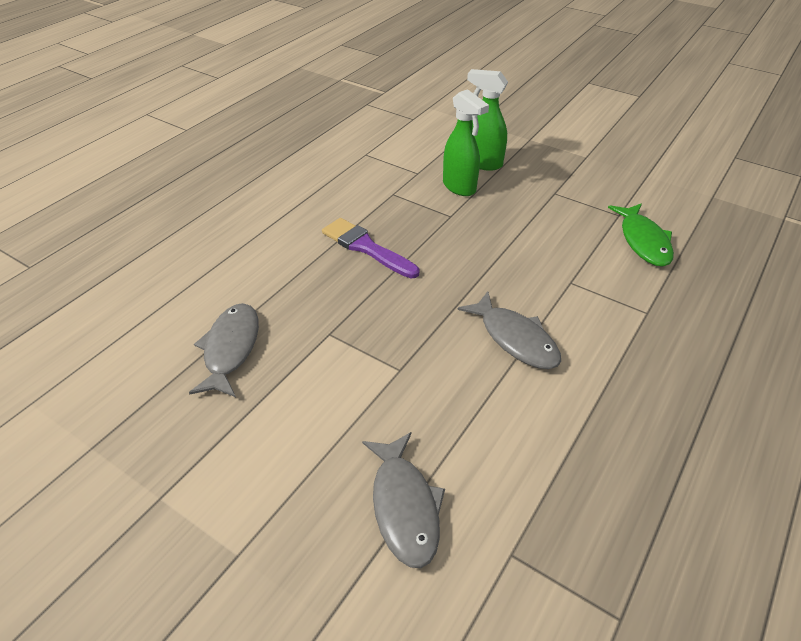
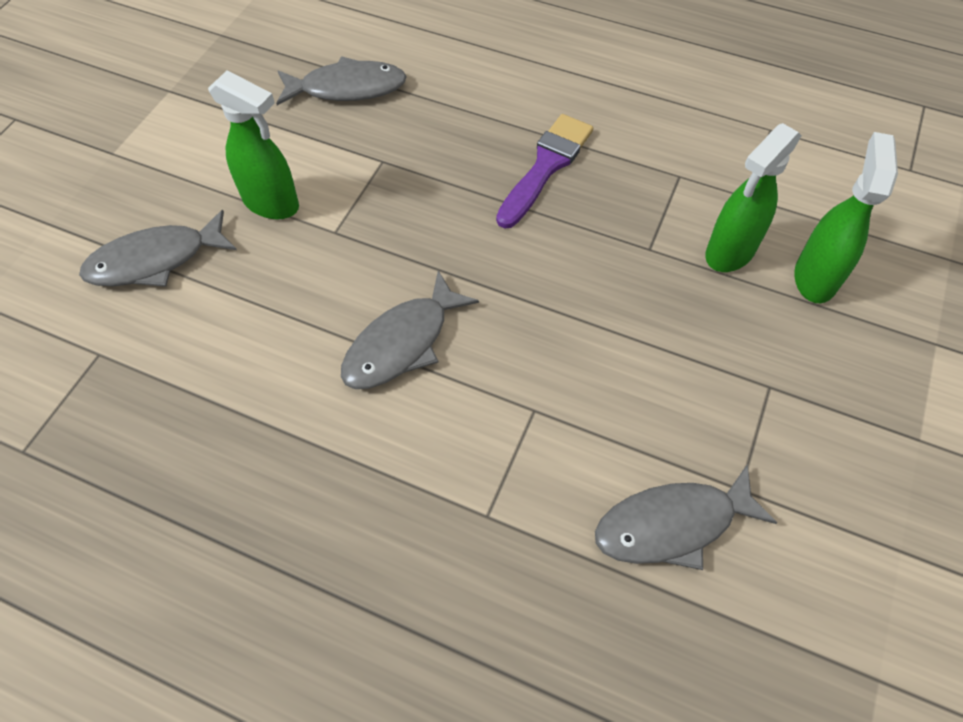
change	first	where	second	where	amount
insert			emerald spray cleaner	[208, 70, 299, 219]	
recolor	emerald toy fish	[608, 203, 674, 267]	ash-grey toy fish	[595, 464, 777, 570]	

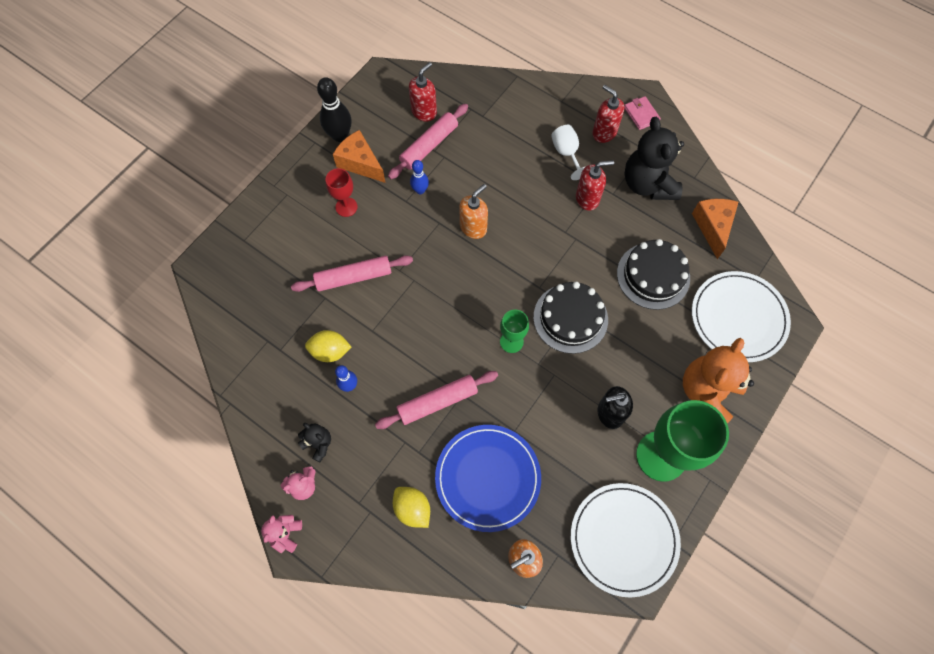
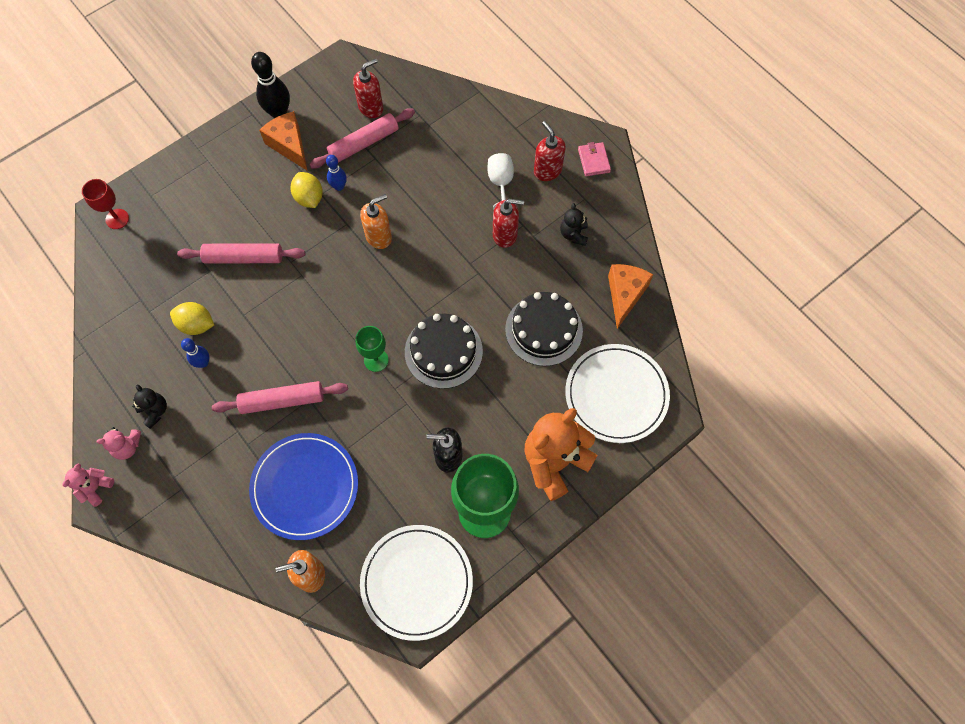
change	first	where	second	where	amount
move	scarlet goblet	[326, 168, 358, 217]		[82, 179, 129, 229]	
move	golden citrus fruit	[393, 487, 430, 528]		[291, 172, 323, 208]	
resize	ebony stuffed bear	[625, 117, 684, 200]		[560, 203, 588, 246]	x0.48

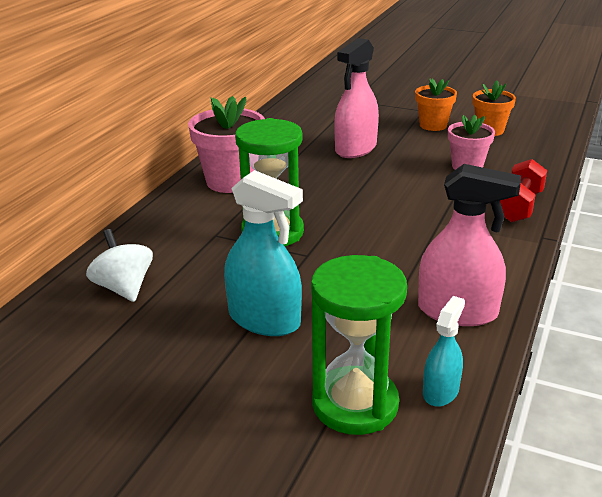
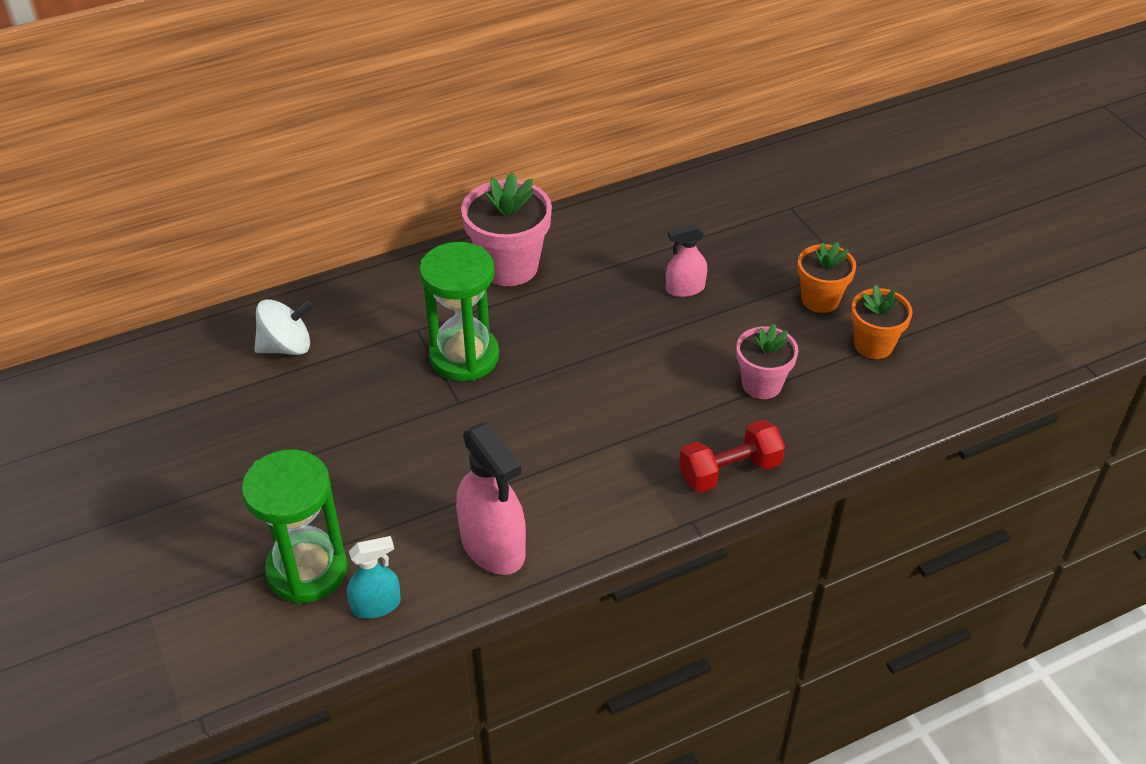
change	first	where	second	where	amount
rotate	pure white whirligig	[86, 229, 153, 302]		[254, 299, 313, 355]	60 degrees clockwise
resize	rose-pink spray cleaner	[334, 38, 379, 158]		[666, 224, 707, 297]	x0.57
delete	turquoise spray cleaner	[224, 170, 303, 336]			

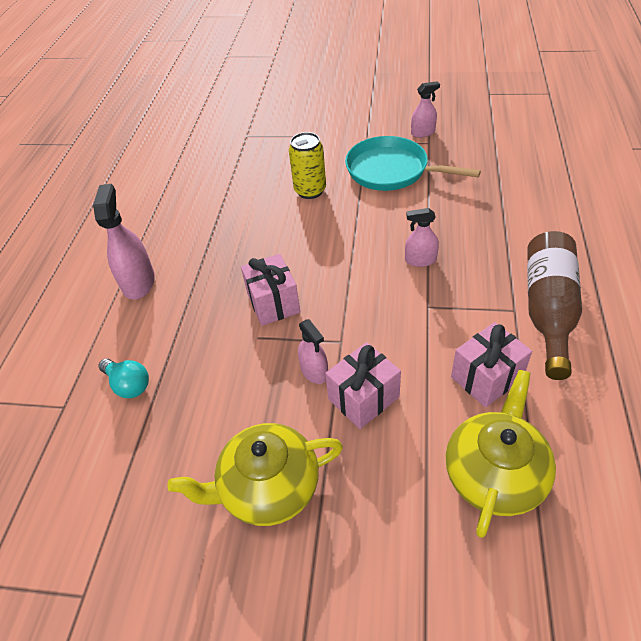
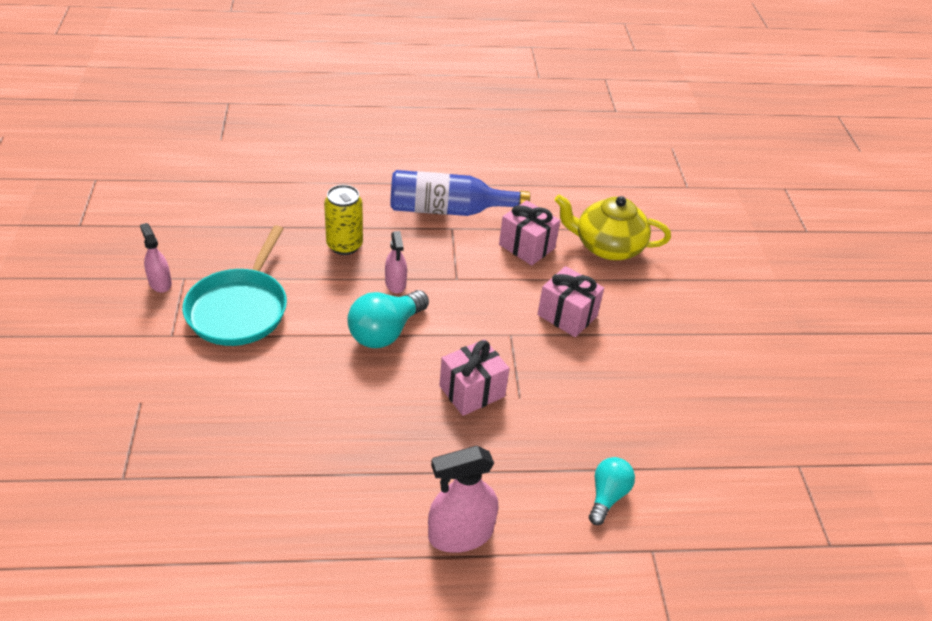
change	first	where	second	where	amount
move	golden tin	[289, 132, 326, 199]		[324, 185, 363, 255]	
insert			turquoise lightbulb	[347, 290, 429, 348]	
recolor	russet drink bottle	[527, 231, 582, 380]	royal blue drink bottle	[390, 170, 530, 216]	
delete	golden tea pot	[168, 423, 343, 526]			
delete	rose-pink spray cleaner	[298, 319, 328, 384]			

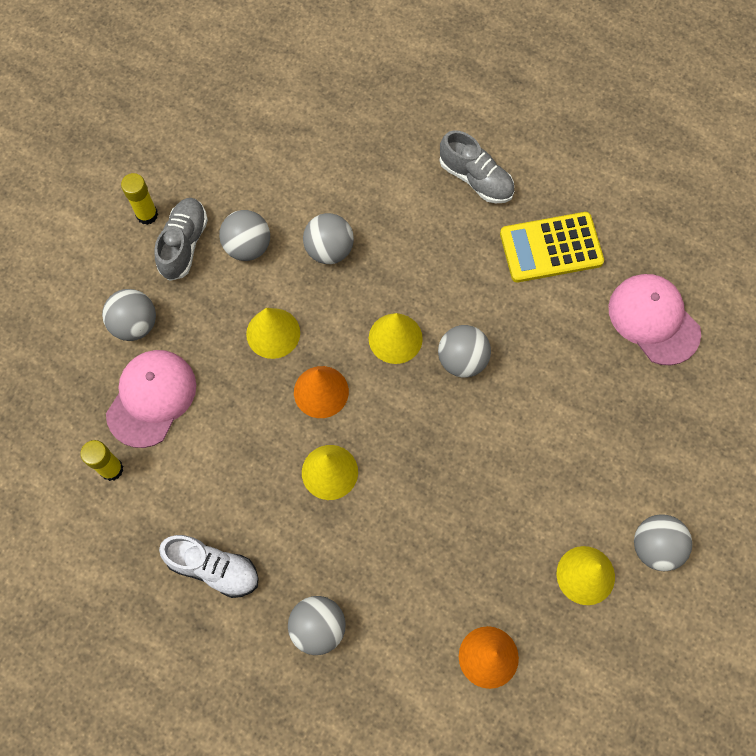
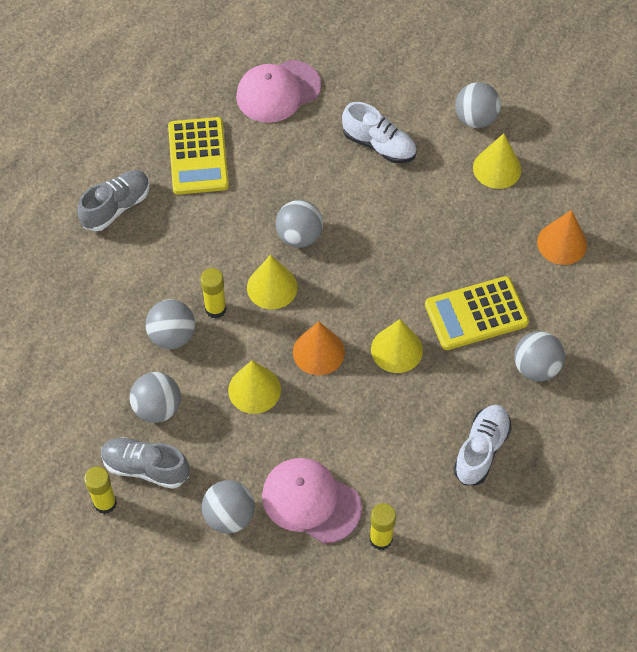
change	first	where	second	where	amount
insert			golden glue stick	[200, 268, 227, 319]	
insert			pure white sneaker	[342, 102, 417, 163]	
insert			golden pocket calculator	[425, 276, 529, 350]	

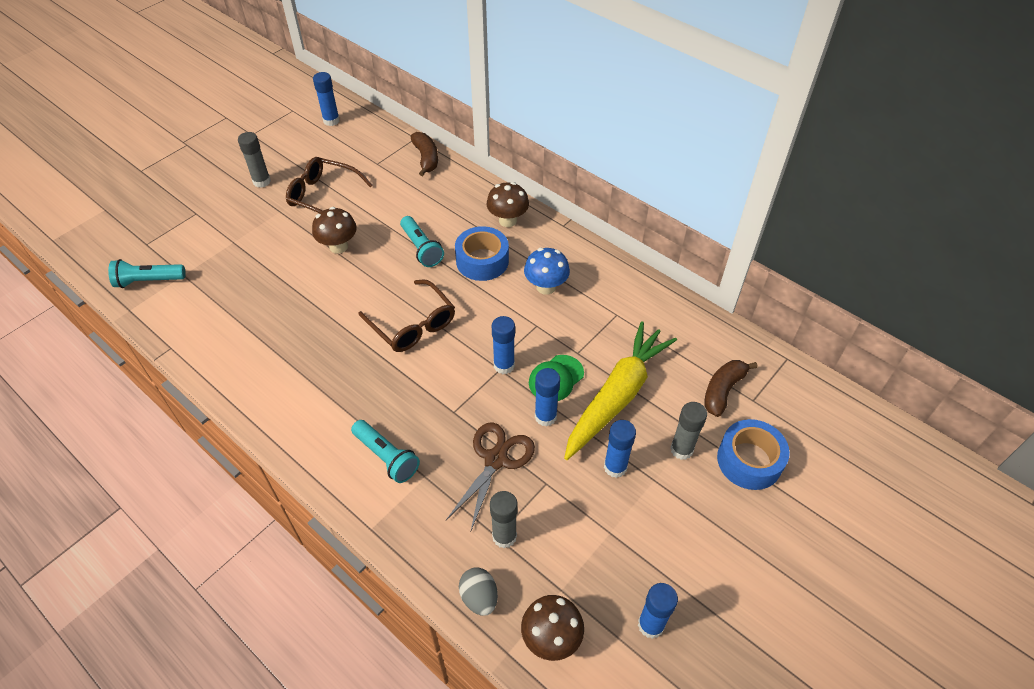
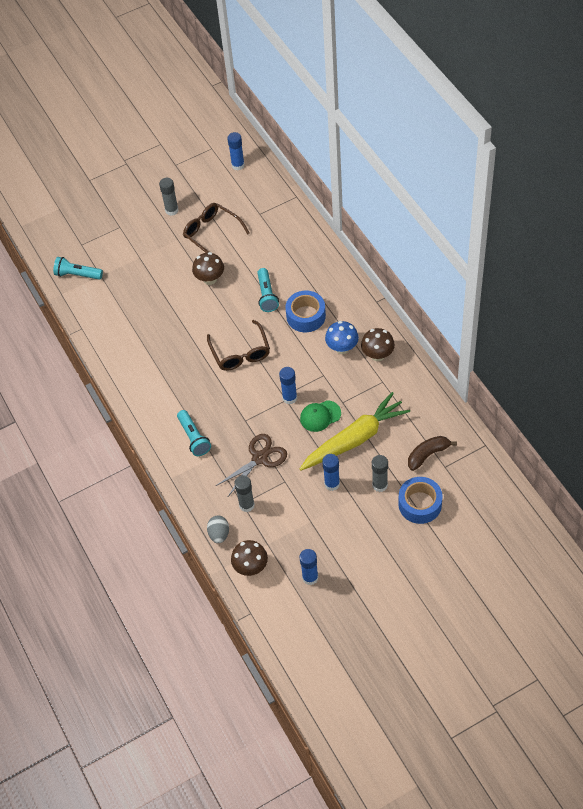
change	first	where	second	where	amount
move	russet toadstool	[486, 182, 529, 227]		[361, 328, 395, 361]	
delete	russet toy banana	[411, 132, 438, 176]			
delete	royal blue glue stick	[535, 368, 560, 427]			

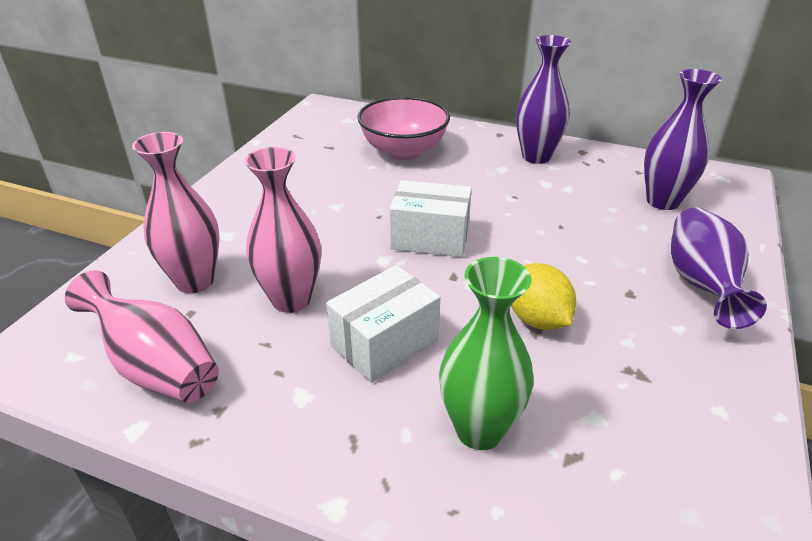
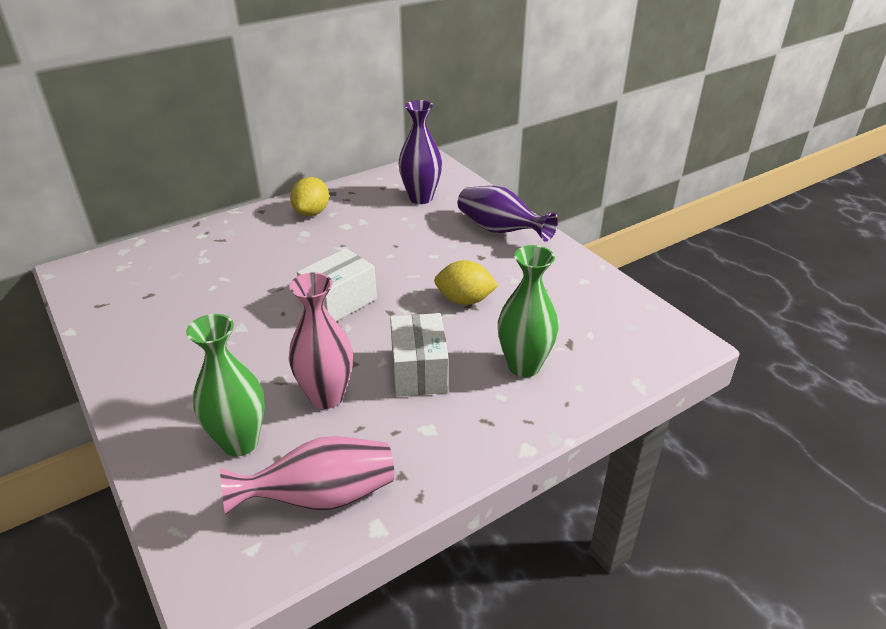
change	first	where	second	where	amount
recolor	rose-pink vase	[132, 132, 220, 293]	emerald vase	[186, 314, 265, 457]	
replace	violet vase	[516, 35, 571, 164]	golden citrus fruit	[290, 177, 329, 216]	
delete	rose-pink bowl	[357, 96, 450, 160]			

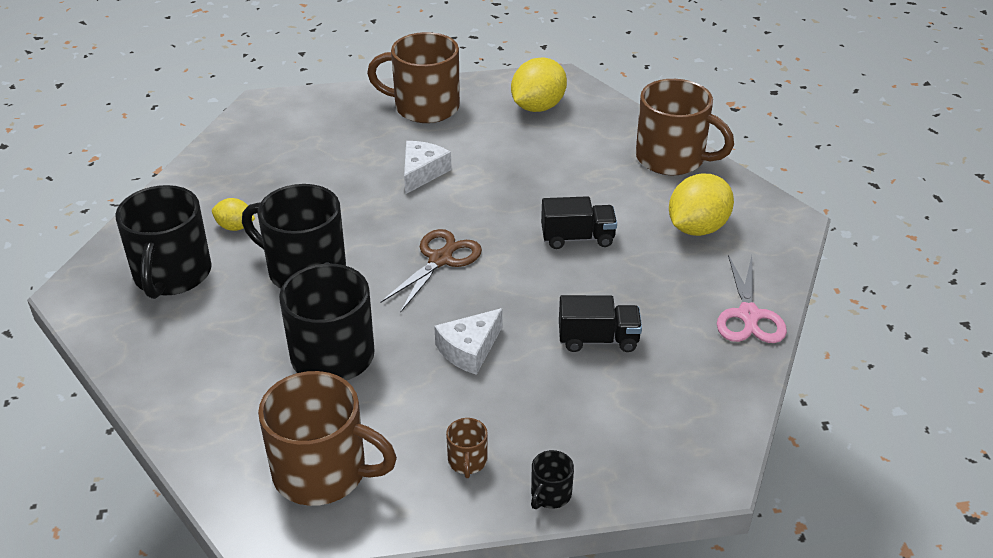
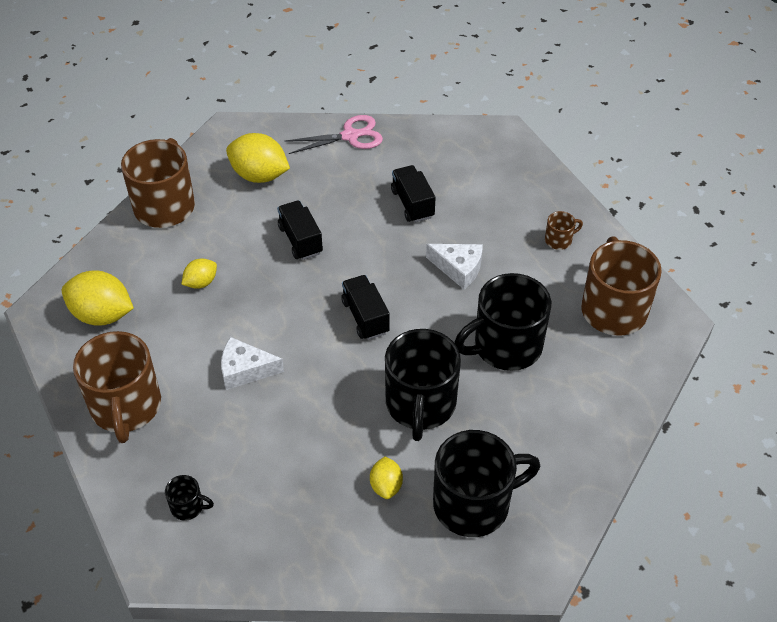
change	first	where	second	where	amount
move	ebony tea mug	[531, 450, 574, 509]		[165, 475, 214, 521]	
insert			golden citrus fruit	[181, 258, 217, 289]	
replace	russet scissors	[381, 229, 482, 312]	ebony lorry	[341, 275, 390, 340]	

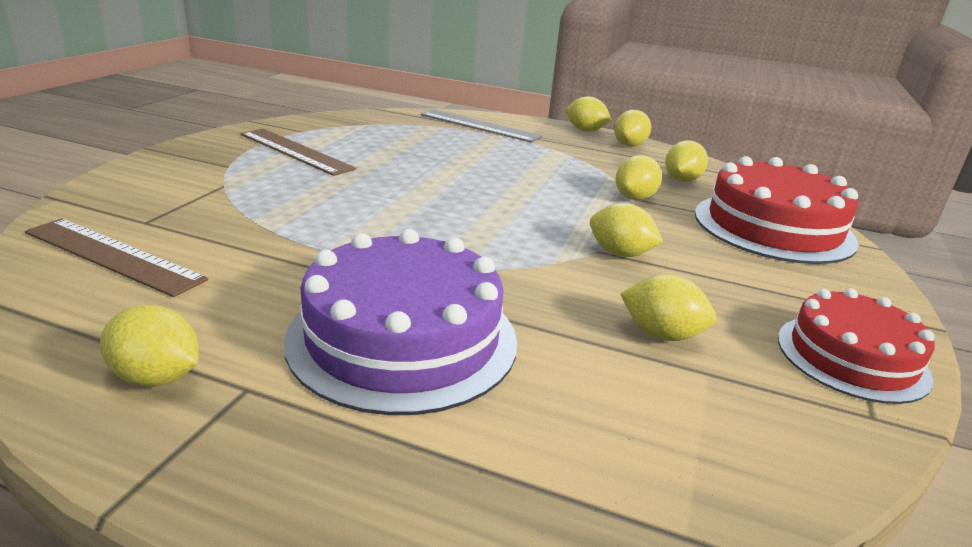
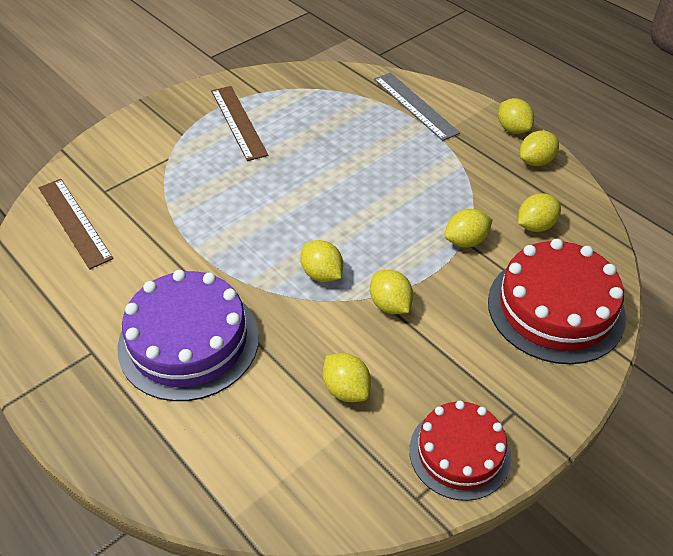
change	first	where	second	where	amount
move	golden citrus fruit	[100, 305, 199, 387]		[301, 240, 343, 282]	

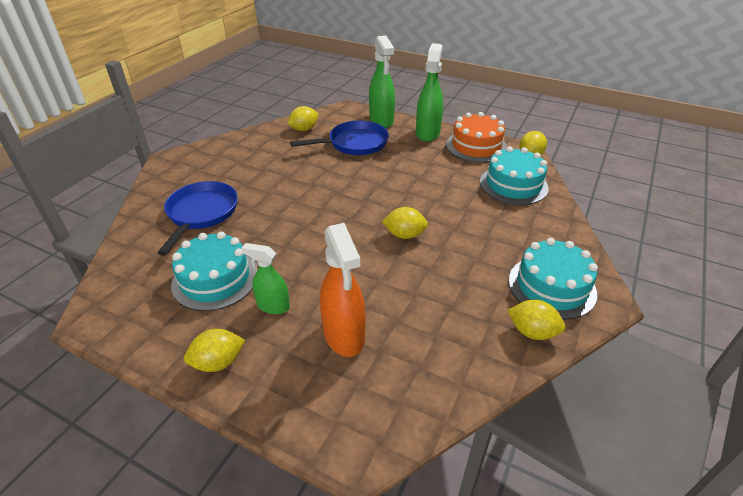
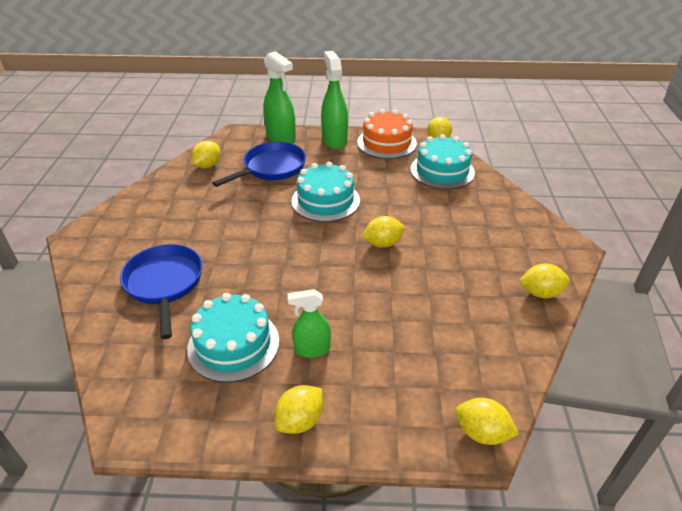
change	first	where	second	where	amount
move	turquoise layer cake	[509, 238, 598, 320]		[292, 162, 360, 222]	
insert			golden citrus fruit	[455, 398, 519, 445]	
delete	orange-coloured spray cleaner	[320, 223, 365, 357]			

